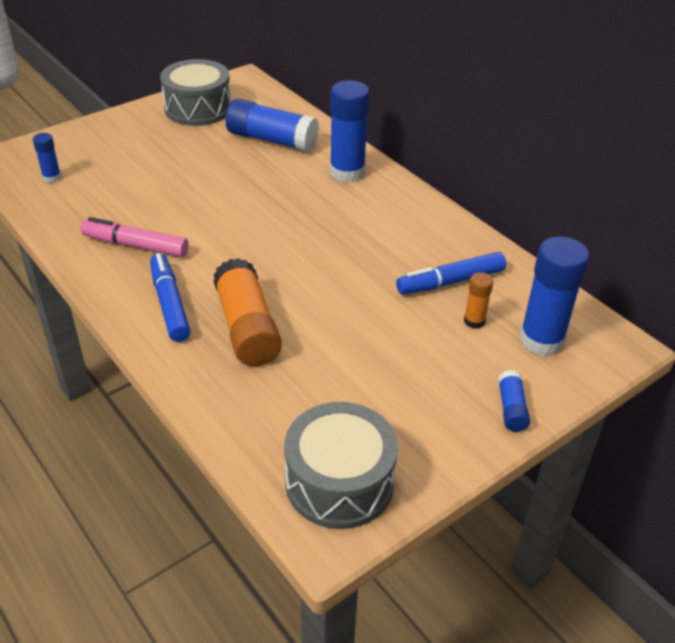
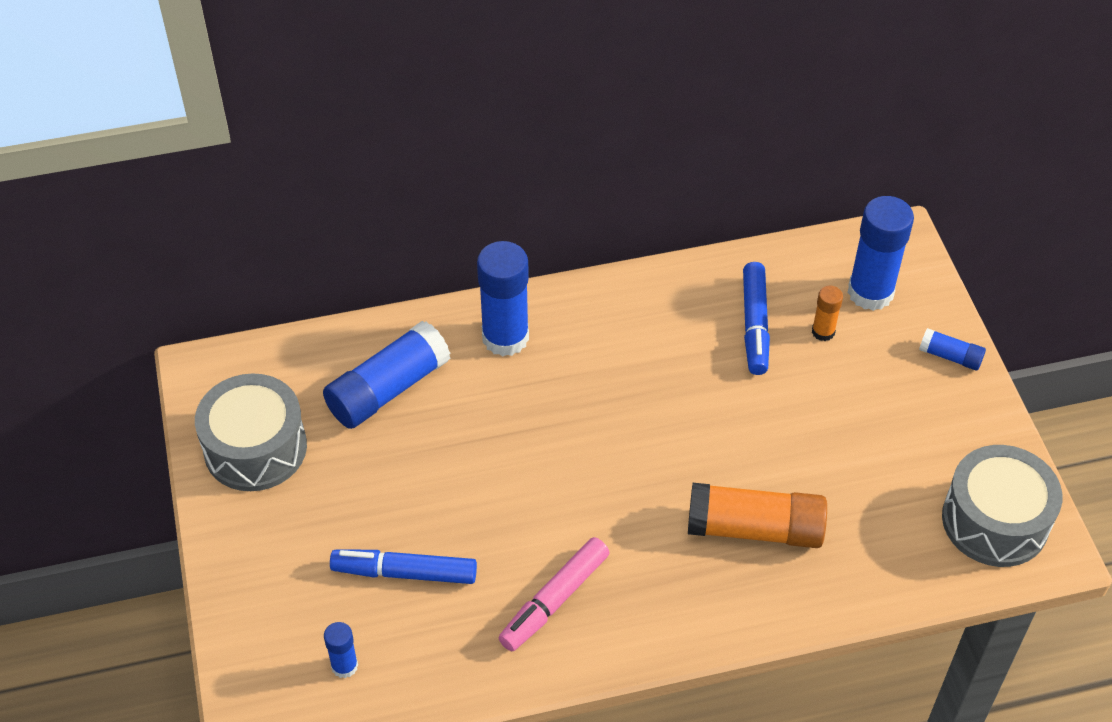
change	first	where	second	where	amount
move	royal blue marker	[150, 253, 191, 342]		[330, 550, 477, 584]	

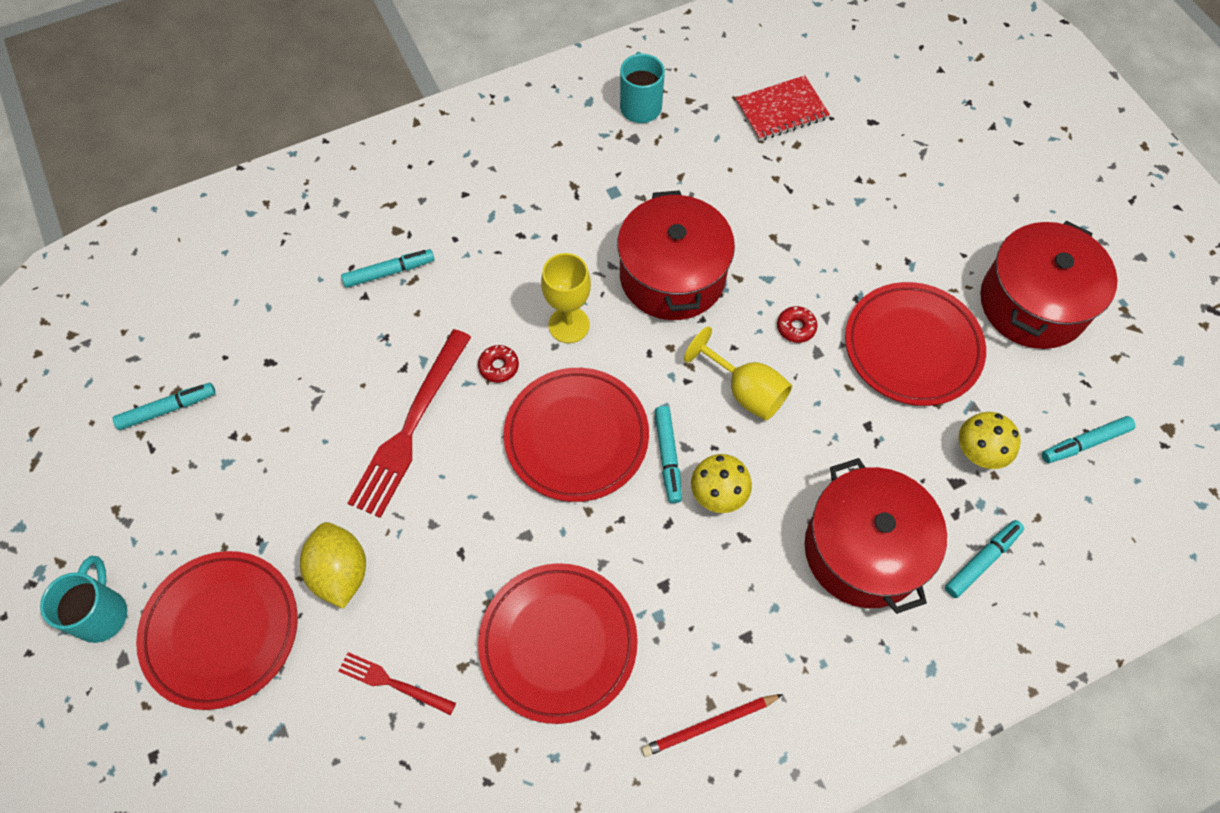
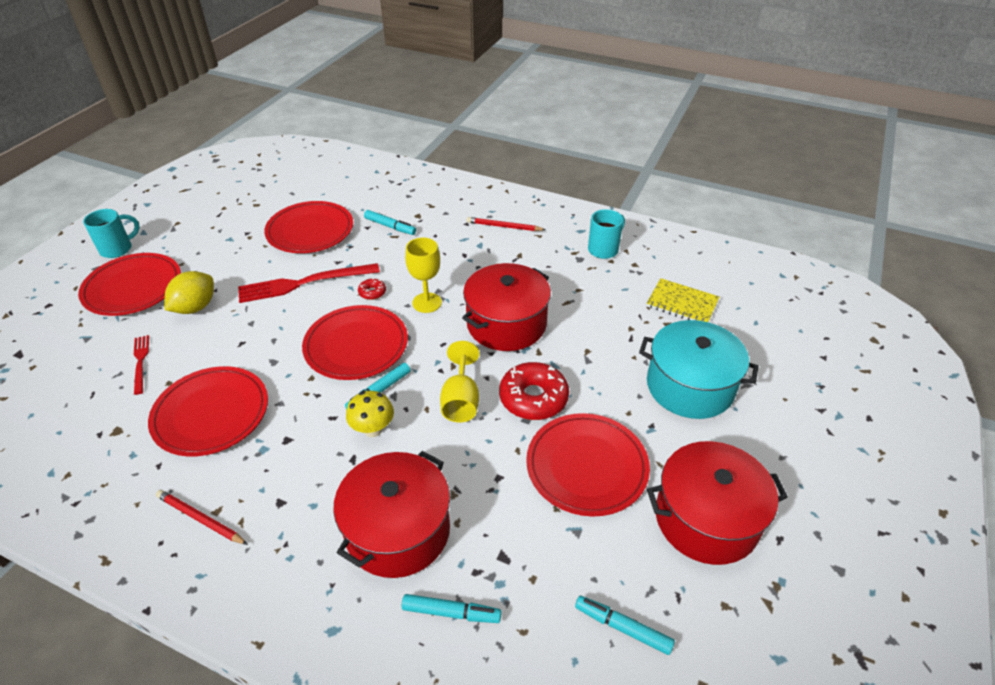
change	first	where	second	where	amount
insert			scarlet dinner plate	[264, 201, 353, 253]	
insert			scarlet lead pencil	[467, 217, 546, 231]	
resize	scarlet doughnut	[777, 306, 817, 343]		[499, 362, 569, 420]	x2.14
insert			turquoise cooking pot	[639, 320, 759, 419]	
recolor	scarlet exercise book	[736, 75, 830, 141]	golden exercise book	[647, 278, 719, 322]	
delete	turquoise marker	[113, 383, 216, 430]			
delete	golden toadstool	[959, 412, 1021, 469]			

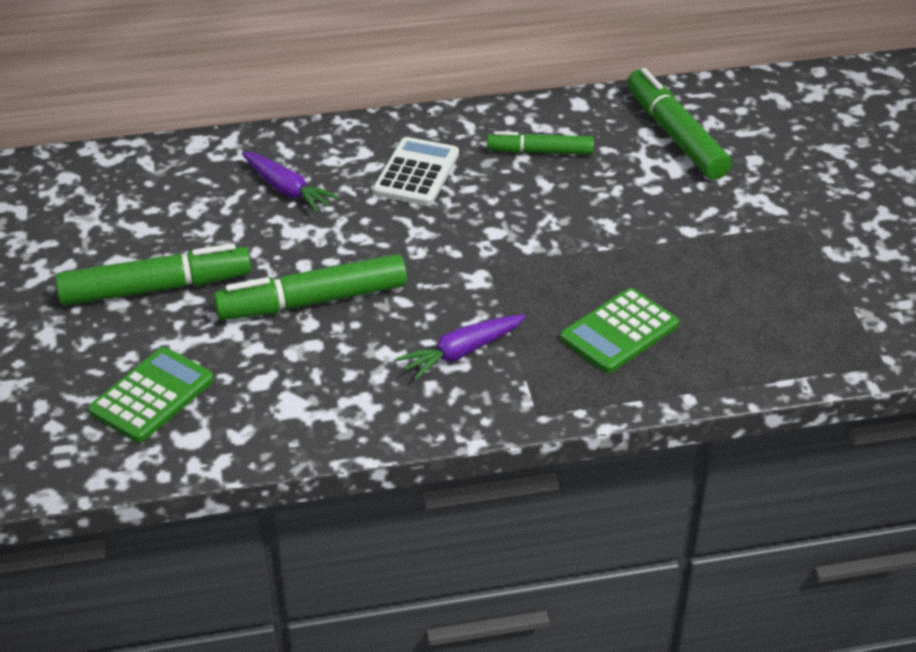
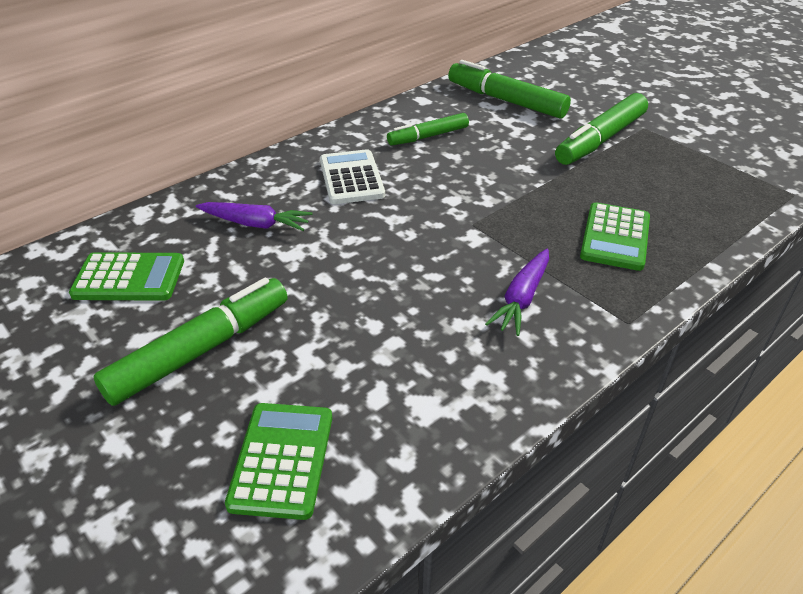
change	first	where	second	where	amount
insert			emerald pocket calculator	[69, 252, 184, 301]	
move	emerald marker	[214, 254, 407, 320]		[555, 93, 648, 165]	

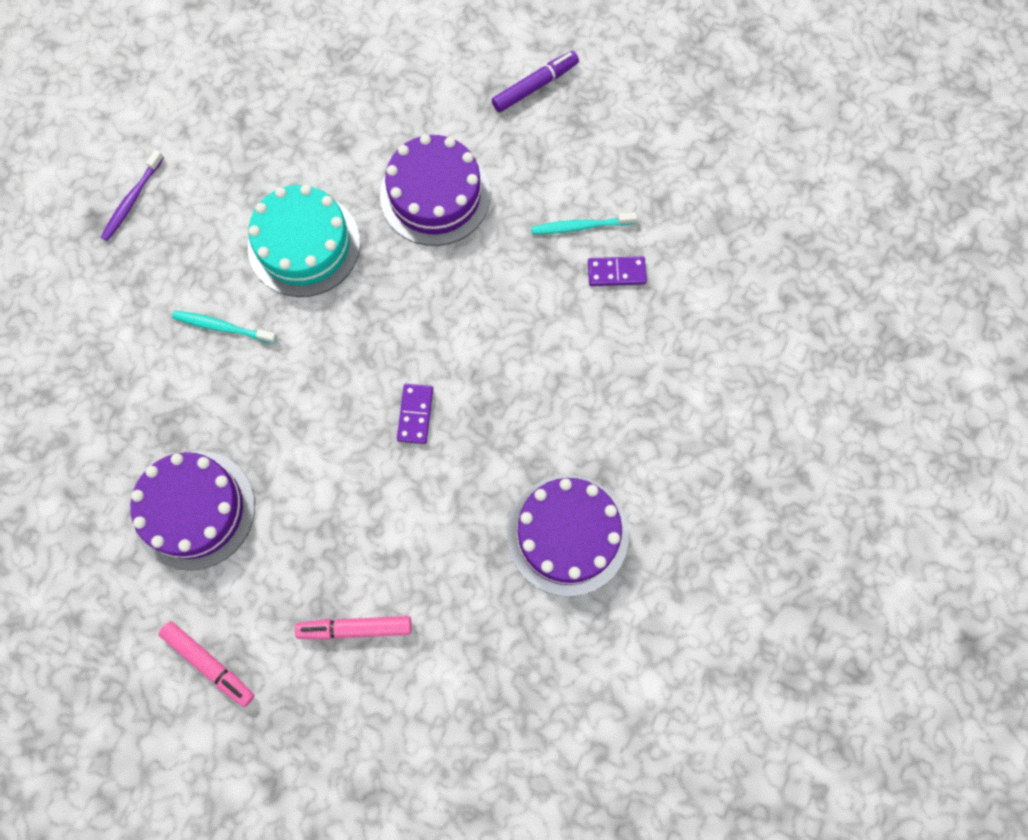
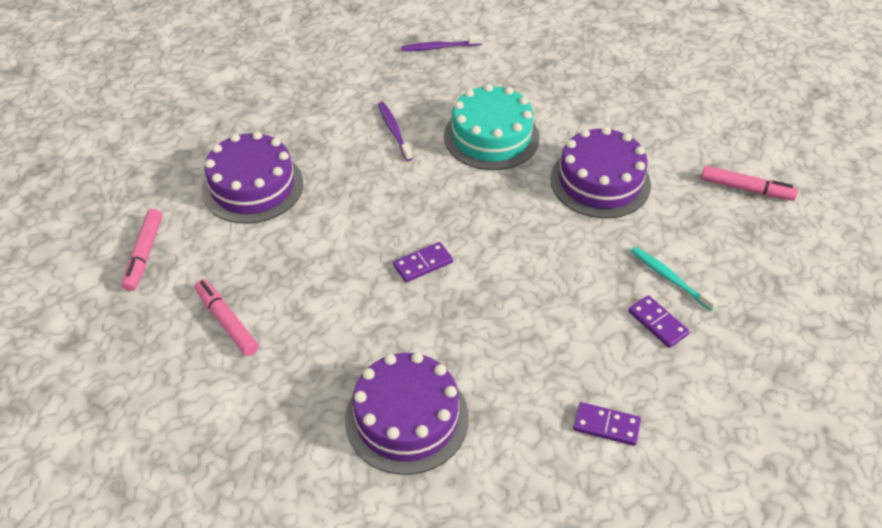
change	first	where	second	where	amount
recolor	turquoise toothbrush	[172, 311, 277, 344]	violet toothbrush	[378, 102, 413, 161]	
insert			violet domino	[573, 402, 641, 446]	
recolor	violet marker	[492, 51, 579, 112]	rose-pink marker	[701, 166, 798, 201]	

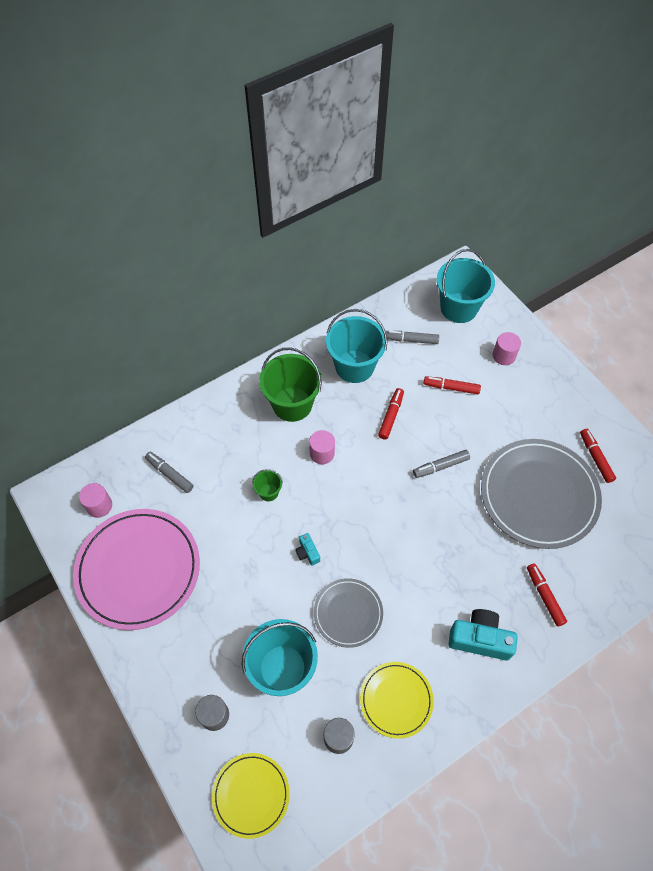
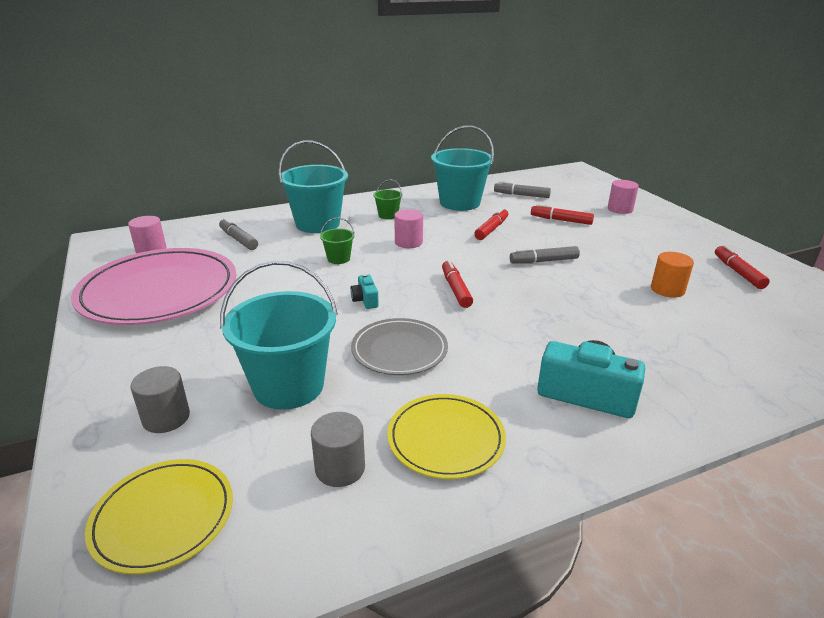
change	first	where	second	where	amount
move	turquoise sand bucket	[437, 249, 495, 323]		[278, 141, 348, 233]	
resize	emerald sand bucket	[259, 347, 322, 422]		[373, 180, 403, 219]	x0.46
move	scarlet marker	[527, 563, 567, 627]		[442, 260, 473, 308]	
replace	ash-grey dinner plate	[481, 439, 602, 549]	orange-coloured cylinder shape	[651, 252, 694, 298]	

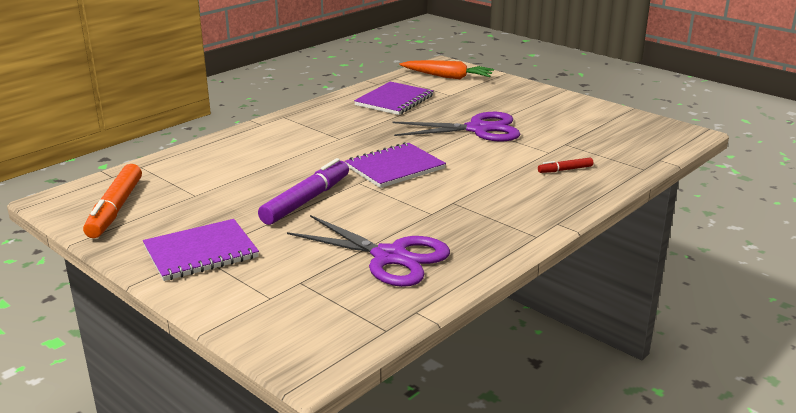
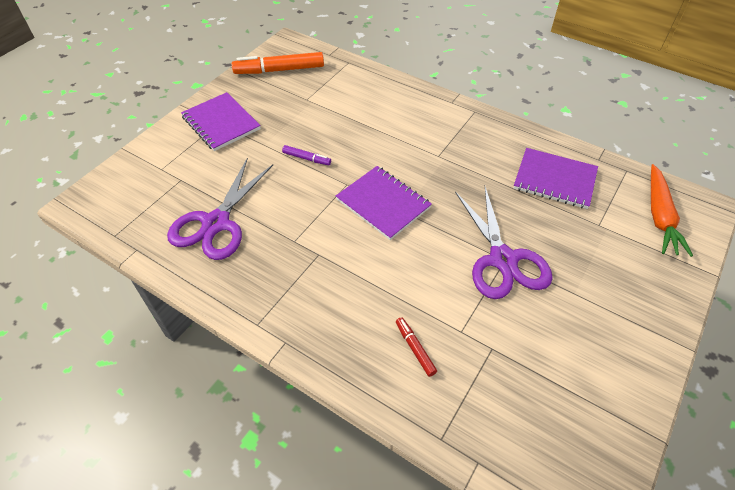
change	first	where	second	where	amount
resize	violet marker	[258, 158, 349, 225]		[282, 145, 331, 165]	x0.49

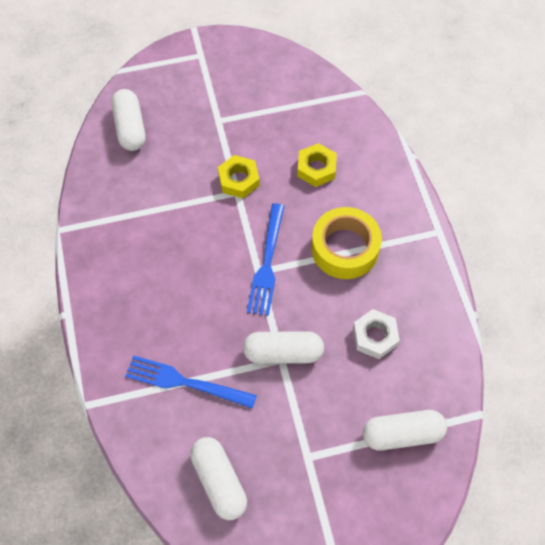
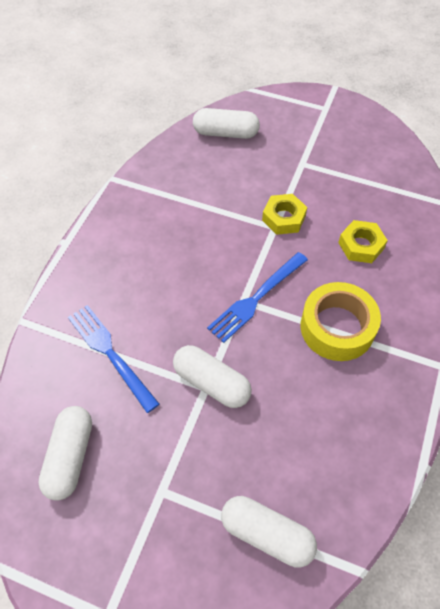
change	first	where	second	where	amount
rotate	pure white capsule	[111, 89, 145, 151]		[193, 108, 260, 139]	75 degrees clockwise
delete	pure white nut	[353, 309, 400, 359]			

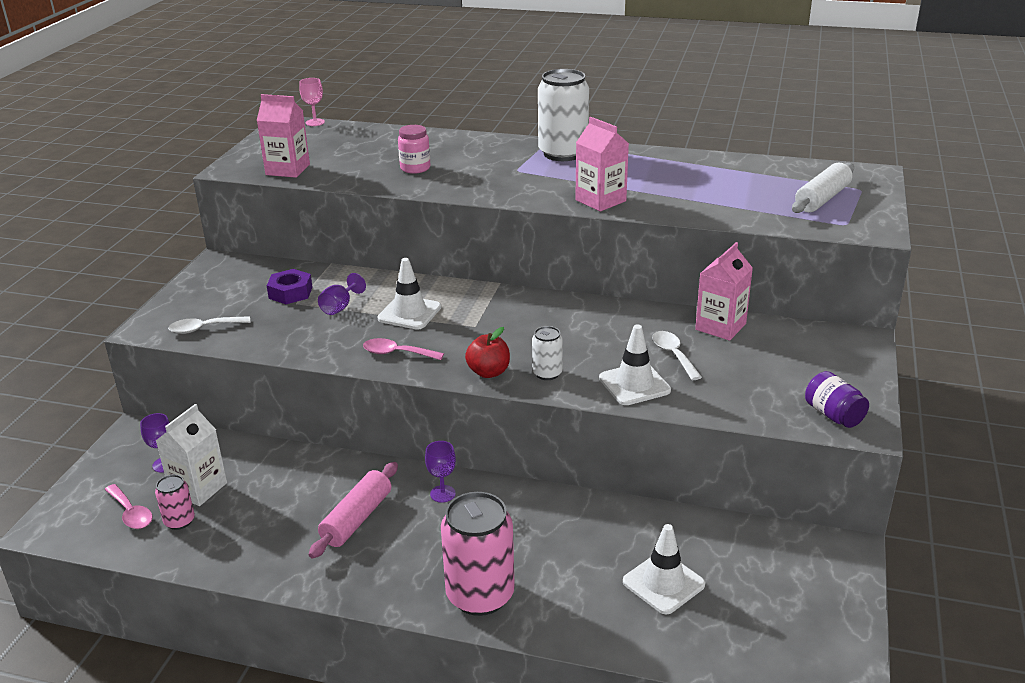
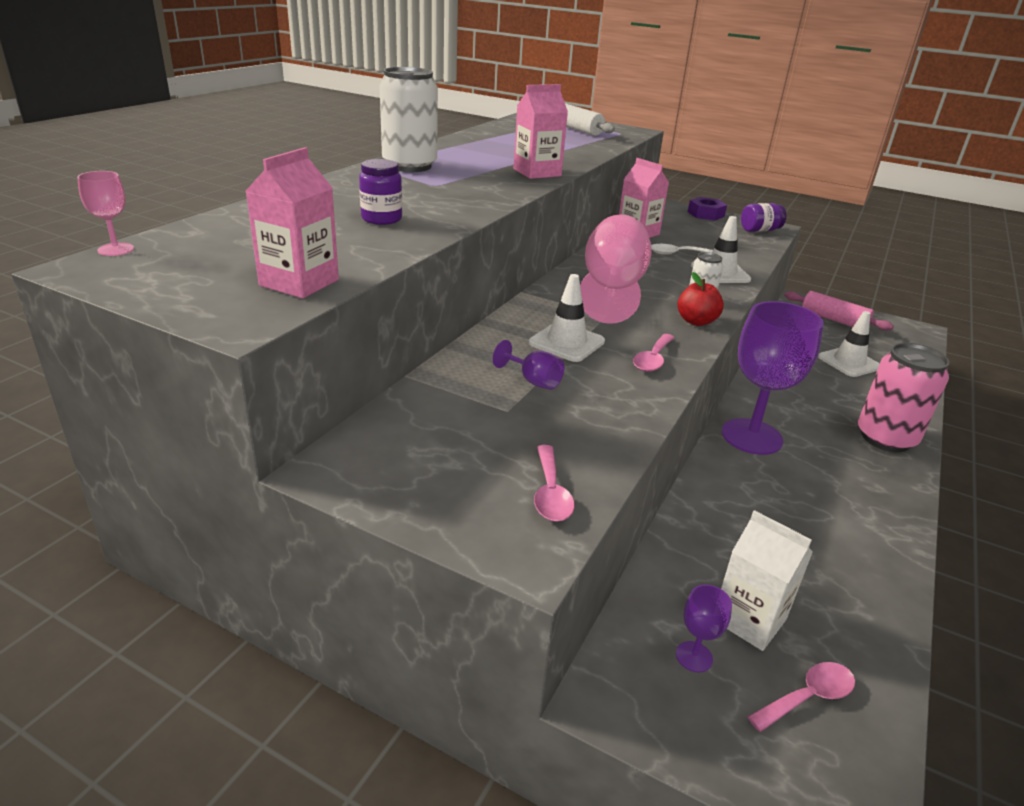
change	first	where	second	where	amount
recolor	rose-pink jar	[398, 125, 430, 174]	violet jar	[359, 159, 402, 225]	
recolor	pure white teaspoon	[168, 316, 250, 334]	rose-pink teaspoon	[534, 445, 574, 522]	
insert			rose-pink goblet	[580, 215, 652, 324]	
move	violet nut	[267, 269, 312, 304]		[688, 197, 727, 220]	
resize	violet goblet	[425, 441, 456, 503]		[722, 301, 824, 455]	x2.39
move	rose-pink pastry roller	[309, 462, 398, 559]		[784, 291, 894, 331]	
delete	rose-pink tin	[155, 475, 195, 530]			

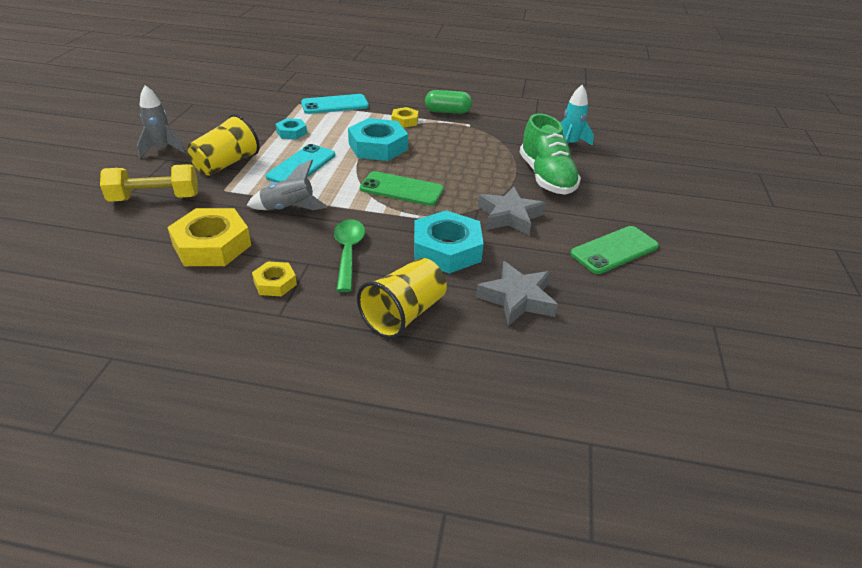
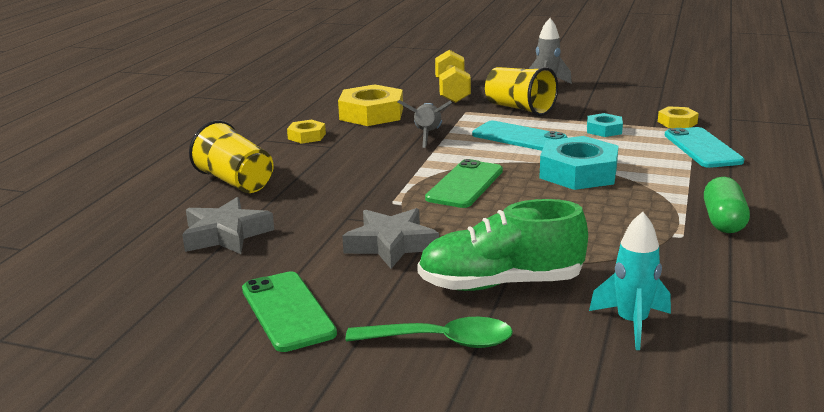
change	first	where	second	where	amount
move	emerald teaspoon	[334, 219, 365, 292]		[346, 317, 513, 348]	
move	golden nut	[392, 107, 419, 128]		[658, 106, 699, 128]	
delete	turquoise nut	[414, 210, 484, 274]			

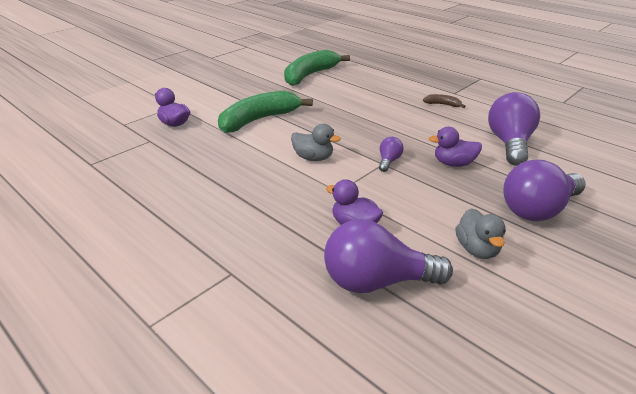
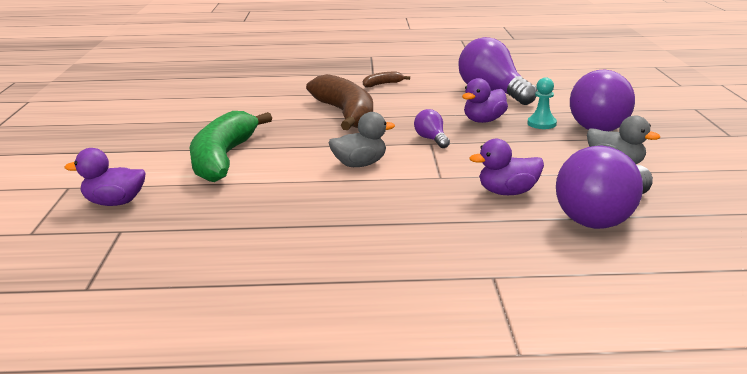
change	first	where	second	where	amount
insert			russet toy banana	[306, 74, 373, 130]	
insert			turquoise game pawn	[527, 77, 557, 129]	
delete	emerald toy banana	[284, 50, 350, 86]			

